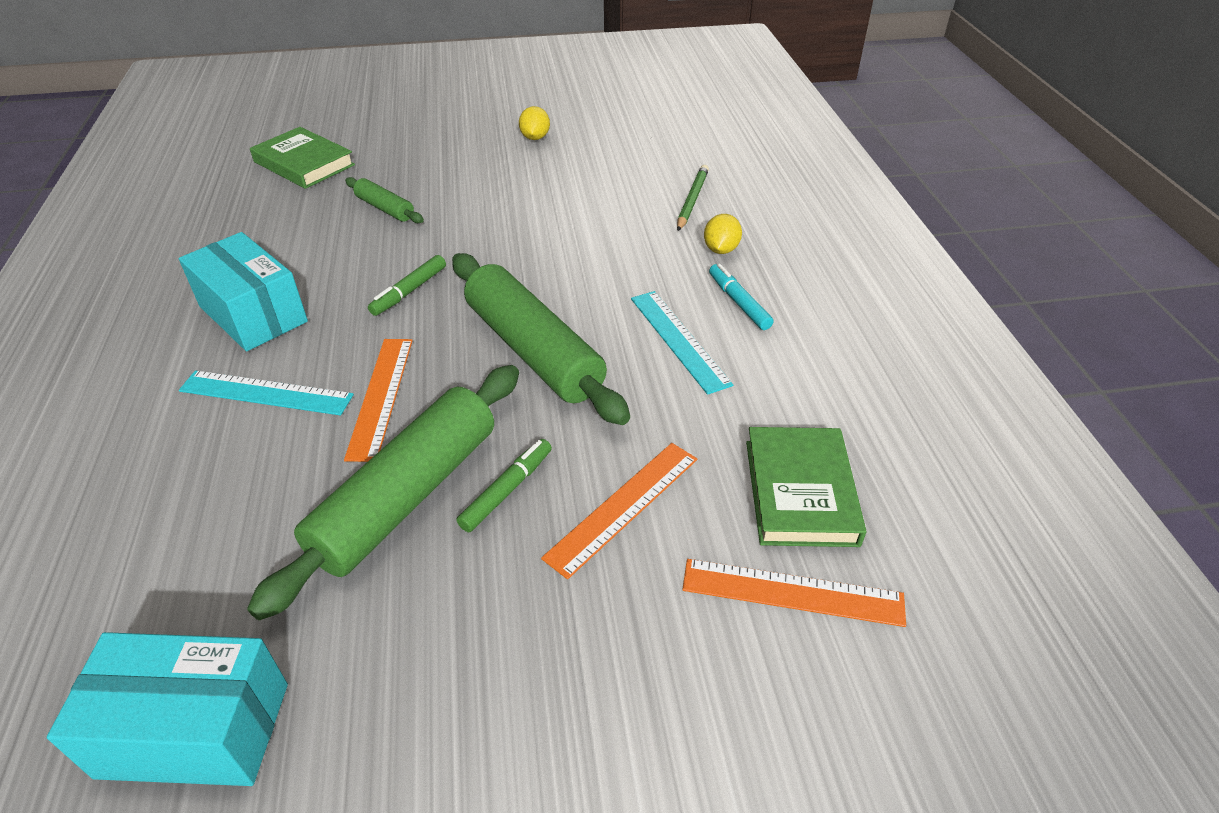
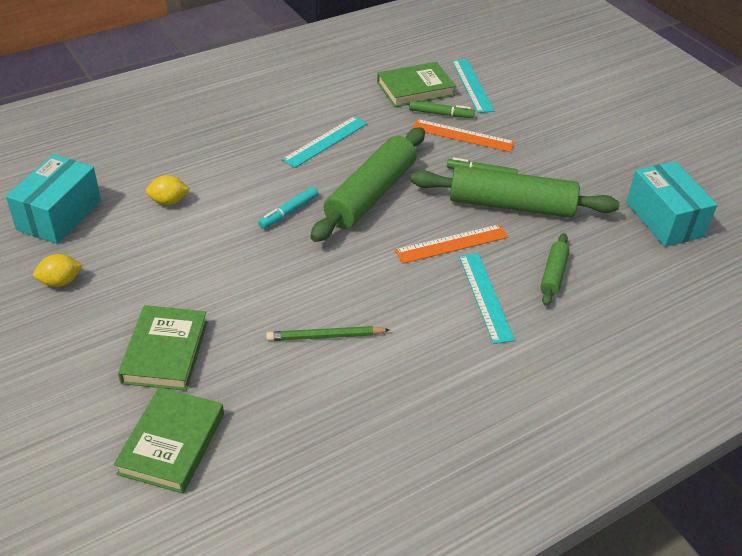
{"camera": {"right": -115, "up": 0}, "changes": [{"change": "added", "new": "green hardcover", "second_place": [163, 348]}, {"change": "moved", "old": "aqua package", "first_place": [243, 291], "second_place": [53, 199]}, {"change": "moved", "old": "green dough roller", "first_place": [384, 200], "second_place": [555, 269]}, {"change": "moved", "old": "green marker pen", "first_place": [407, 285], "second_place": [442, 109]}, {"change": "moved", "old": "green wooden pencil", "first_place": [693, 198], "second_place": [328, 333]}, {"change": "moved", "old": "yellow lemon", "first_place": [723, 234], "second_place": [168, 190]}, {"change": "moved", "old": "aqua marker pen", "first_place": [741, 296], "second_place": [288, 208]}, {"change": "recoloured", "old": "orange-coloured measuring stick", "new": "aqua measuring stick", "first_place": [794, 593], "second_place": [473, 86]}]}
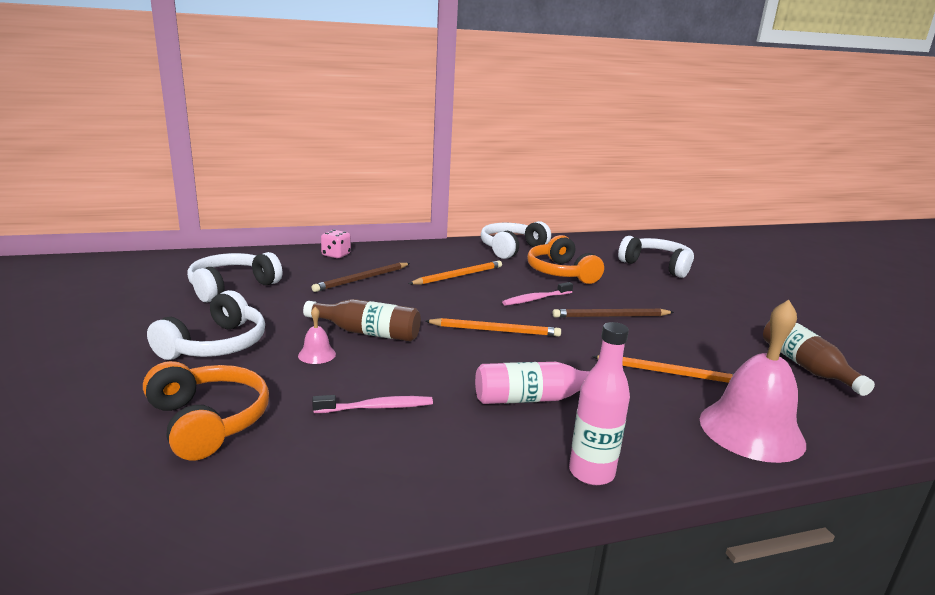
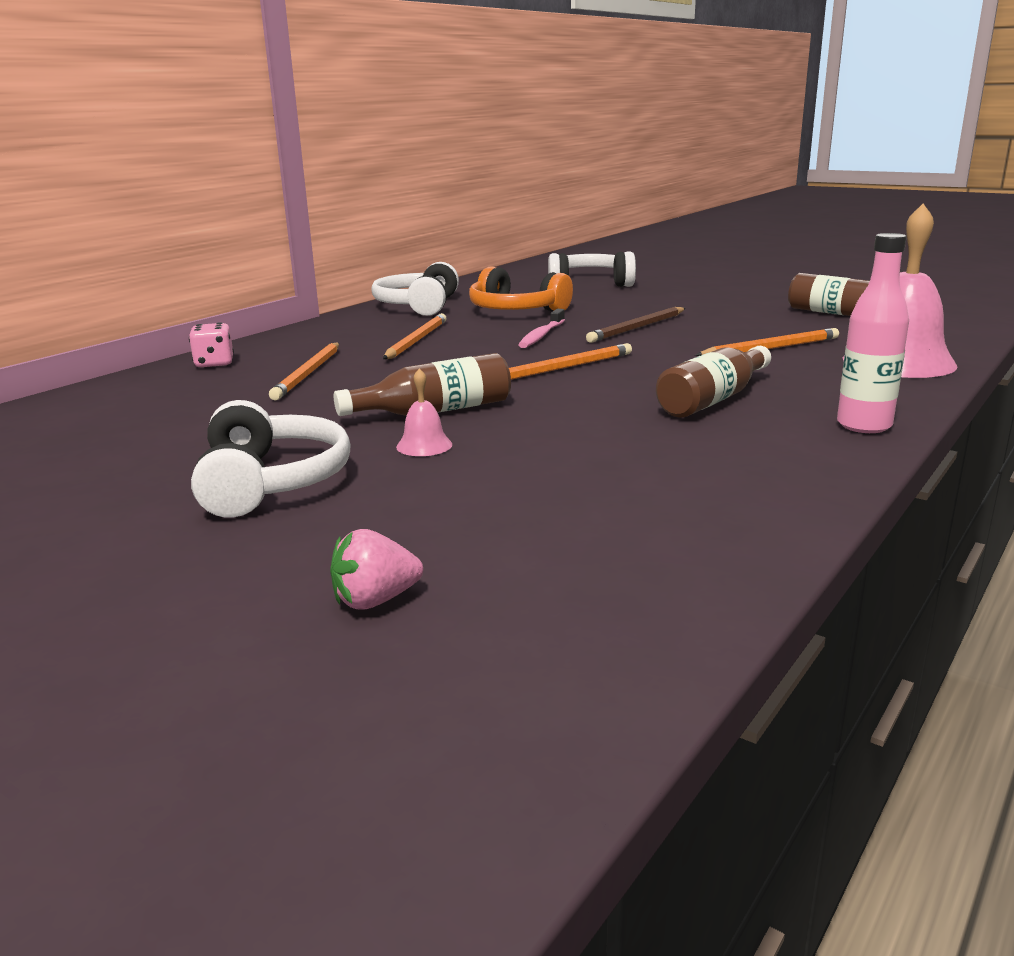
{"camera": {"right": -35, "up": 0}, "changes": [{"change": "removed", "old": "orange-coloured headphones", "first_place": [206, 410]}, {"change": "removed", "old": "pure white headphones", "first_place": [234, 277]}, {"change": "removed", "old": "pink toothbrush", "first_place": [372, 404]}, {"change": "added", "new": "pink berry", "second_place": [376, 569]}, {"change": "recoloured", "old": "russet wooden pencil", "new": "orange-coloured wooden pencil", "first_place": [361, 277], "second_place": [304, 371]}, {"change": "recoloured", "old": "pink flask", "new": "russet flask", "first_place": [532, 383], "second_place": [713, 381]}]}
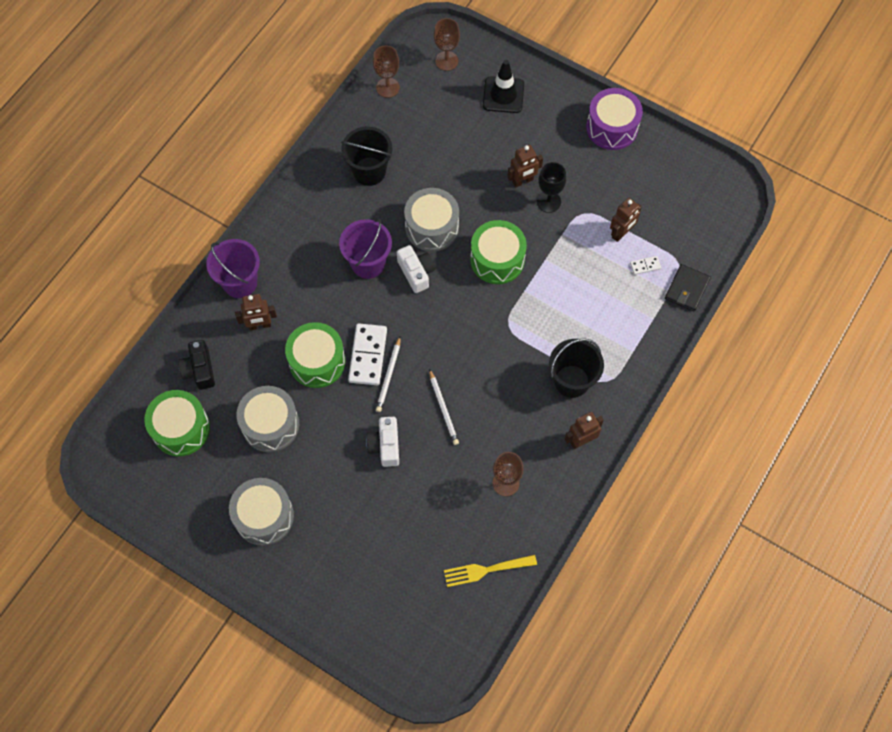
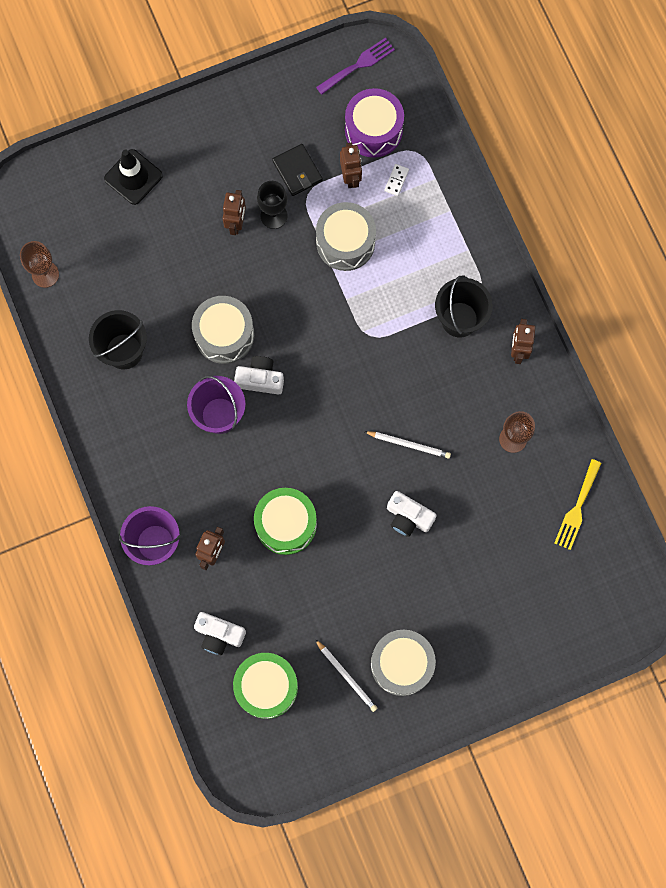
{"camera": {"right": -55, "up": 10}, "changes": [{"change": "removed", "old": "pure white domino piece", "first_place": [367, 354]}, {"change": "removed", "old": "russet goblet", "first_place": [447, 44]}, {"change": "removed", "old": "green toy drum", "first_place": [498, 252]}, {"change": "added", "new": "royal purple fork", "second_place": [355, 66]}, {"change": "moved", "old": "grey toy drum", "first_place": [268, 419], "second_place": [346, 236]}, {"change": "moved", "old": "pure white wooden pencil", "first_place": [388, 374], "second_place": [346, 675]}, {"change": "moved", "old": "royal purple toy drum", "first_place": [614, 119], "second_place": [374, 123]}, {"change": "moved", "old": "ebony card wallet", "first_place": [688, 288], "second_place": [297, 170]}, {"change": "recoloured", "old": "ebony camera", "new": "pure white camera", "first_place": [196, 365], "second_place": [220, 633]}]}
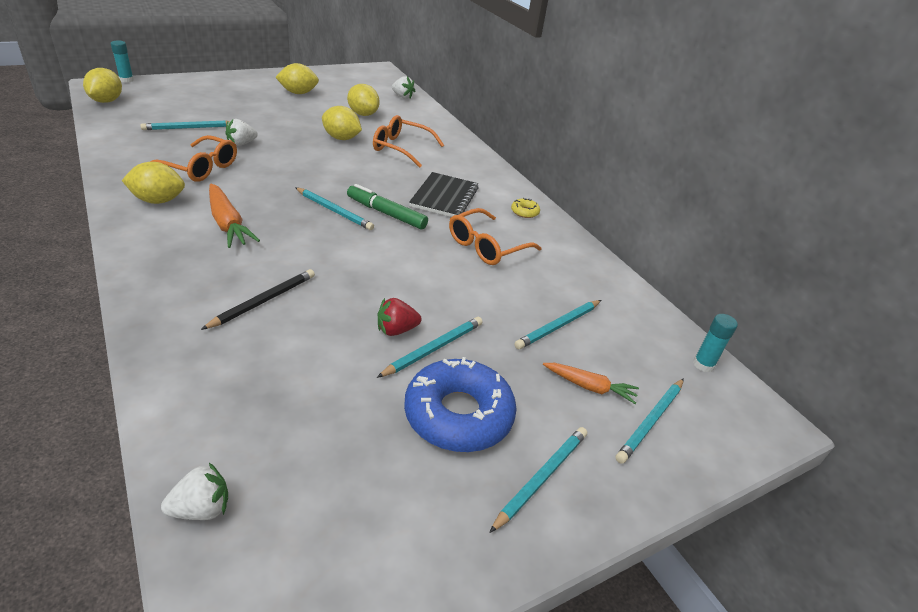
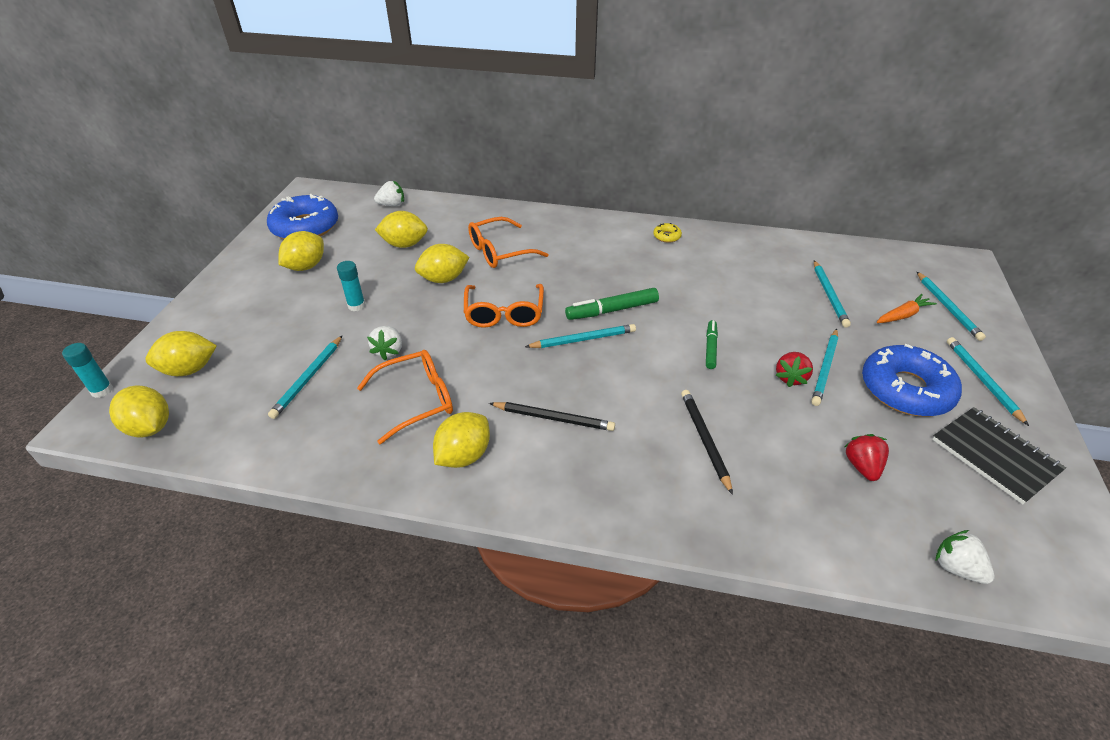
{"camera": {"right": -45, "up": 5}, "changes": [{"change": "added", "new": "yellow lemon", "second_place": [181, 353]}, {"change": "added", "new": "cobalt donut", "second_place": [302, 216]}, {"change": "added", "new": "green marker pen", "second_place": [712, 344]}, {"change": "added", "new": "red berry", "second_place": [867, 457]}, {"change": "moved", "old": "ebony notepad", "first_place": [444, 194], "second_place": [999, 455]}, {"change": "moved", "old": "orange-coloured glasses", "first_place": [495, 236], "second_place": [504, 306]}, {"change": "moved", "old": "aqua glue stick", "first_place": [715, 343], "second_place": [351, 286]}, {"change": "replaced", "old": "orange-coloured carrot", "new": "ebony wooden pencil", "first_place": [234, 216], "second_place": [552, 416]}, {"change": "turned", "old": "pure white berry", "first_place": [194, 491], "second_place": [965, 557], "degrees": -60}, {"change": "turned", "old": "aqua wooden pencil", "first_place": [430, 347], "second_place": [824, 367], "degrees": -150}]}
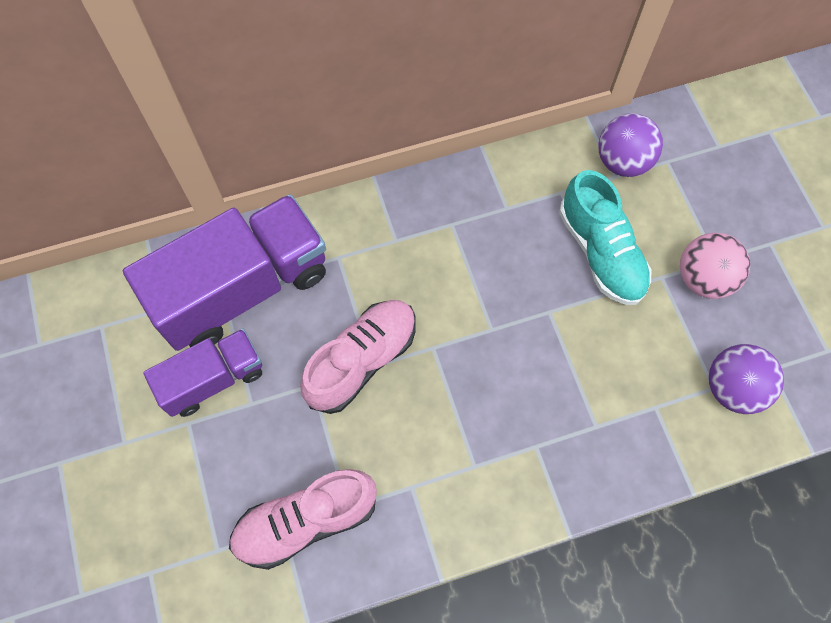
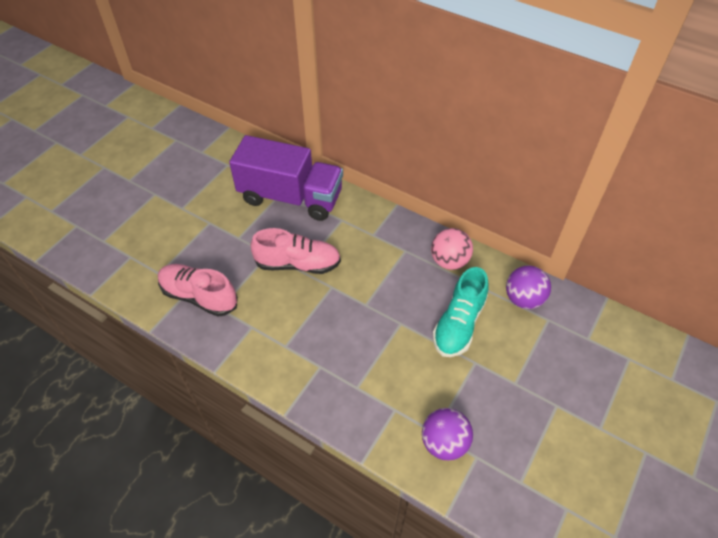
{"camera": {"right": 50, "up": -15}, "changes": [{"change": "removed", "old": "royal purple truck", "first_place": [202, 373]}, {"change": "moved", "old": "pink play ball", "first_place": [715, 266], "second_place": [452, 249]}]}
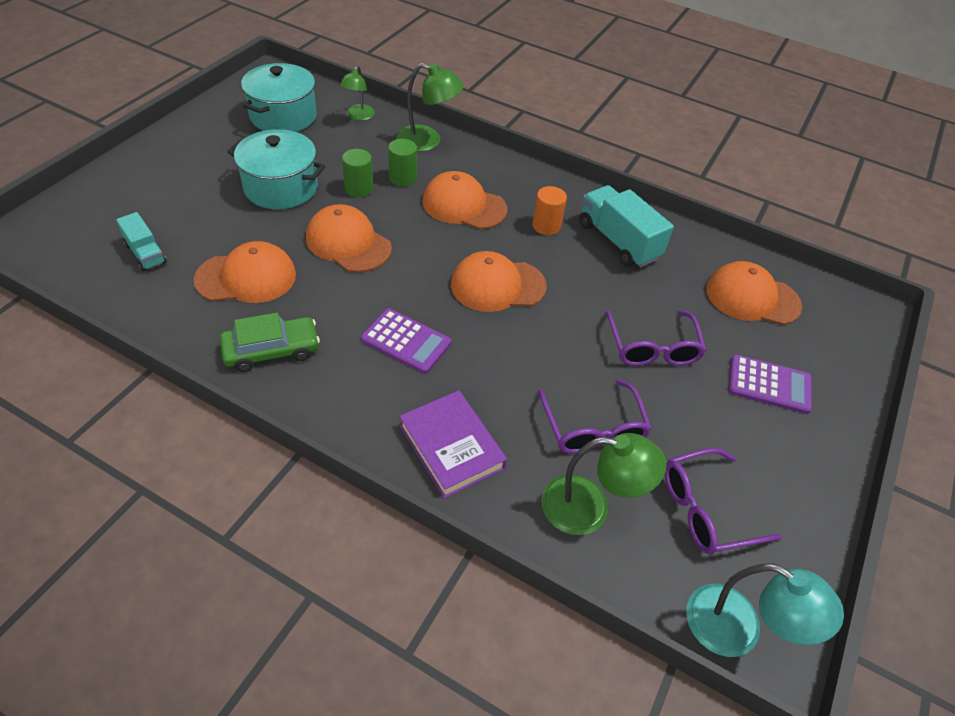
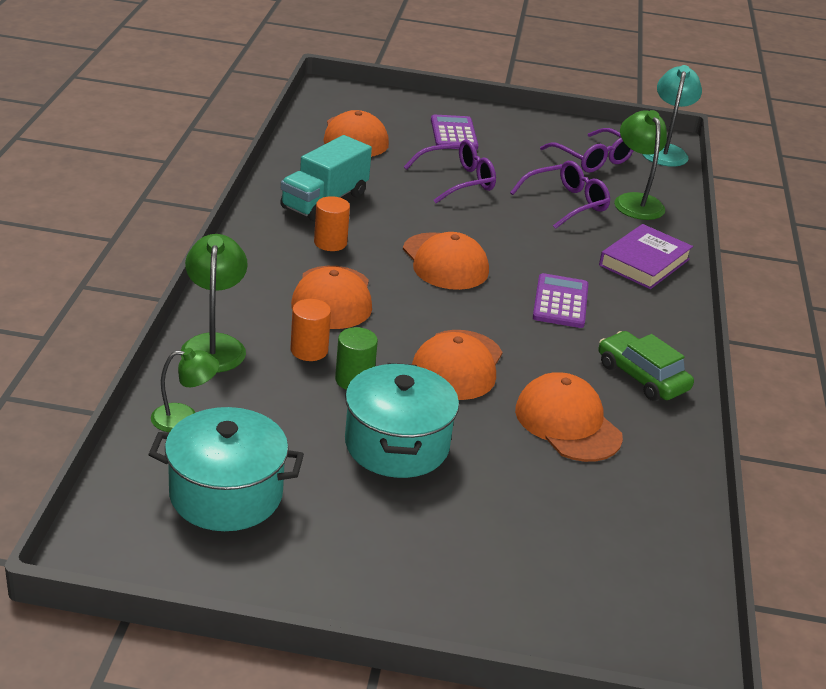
{"camera": {"right": -110, "up": -15}, "changes": [{"change": "removed", "old": "aqua truck", "first_place": [141, 242]}, {"change": "recoloured", "old": "green solid cylinder", "new": "orange-coloured solid cylinder", "first_place": [402, 162], "second_place": [311, 330]}]}
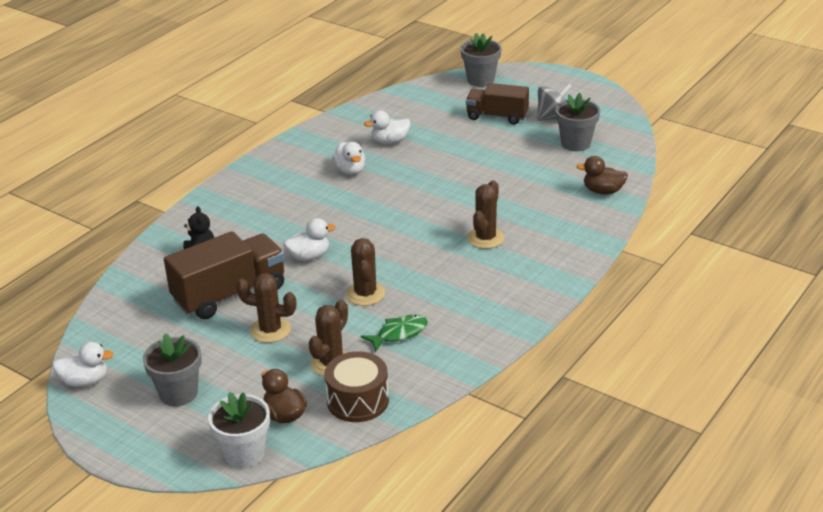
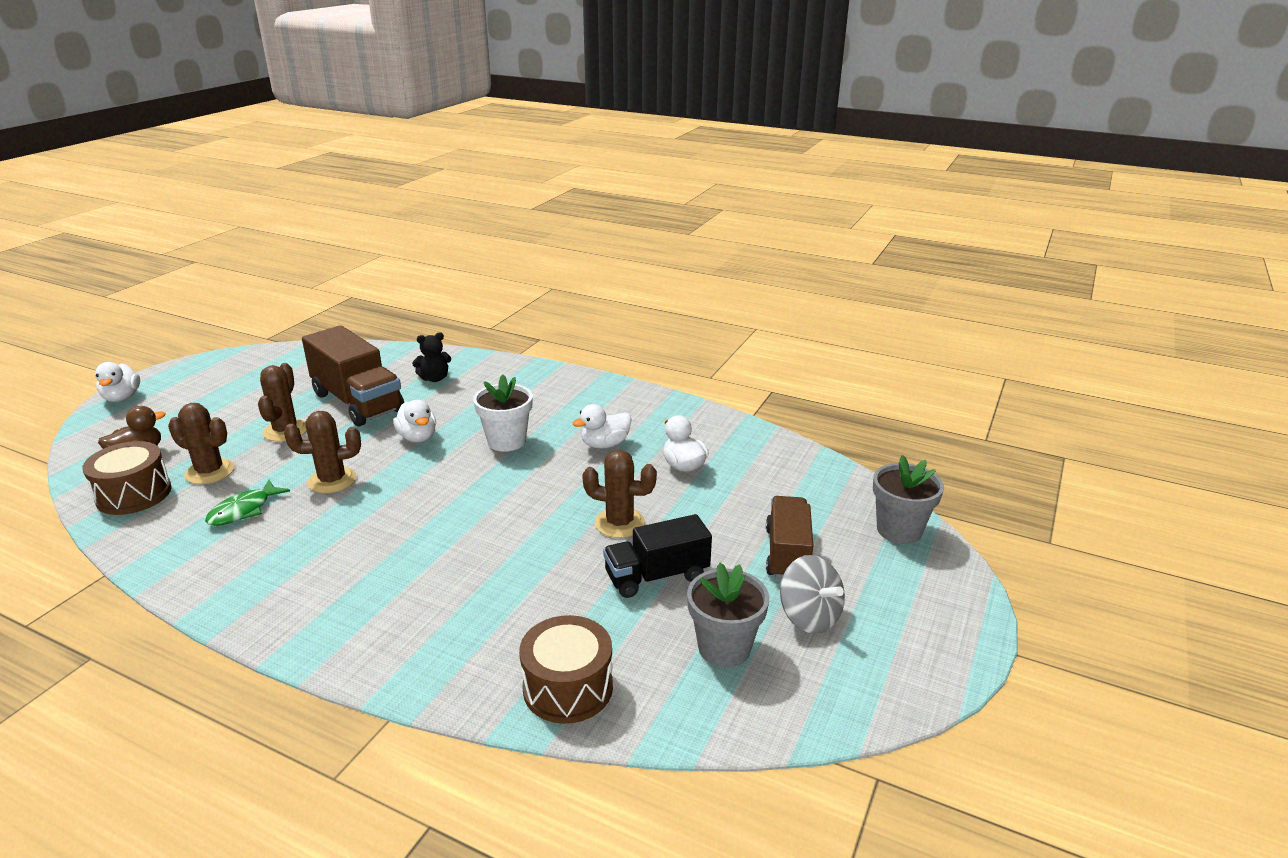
{"camera": {"right": 80, "up": -5}, "changes": [{"change": "removed", "old": "grey flower pot", "first_place": [172, 370]}, {"change": "added", "new": "ebony truck", "second_place": [657, 556]}, {"change": "moved", "old": "pure white toy duck", "first_place": [83, 364], "second_place": [117, 382]}, {"change": "moved", "old": "pure white flower pot", "first_place": [239, 430], "second_place": [503, 413]}, {"change": "moved", "old": "russet saguaro cactus", "first_place": [486, 214], "second_place": [619, 494]}, {"change": "replaced", "old": "russet toy duck", "new": "russet toy drum", "first_place": [602, 175], "second_place": [566, 669]}, {"change": "turned", "old": "green toy fish", "first_place": [394, 333], "second_place": [247, 503], "degrees": 75}]}
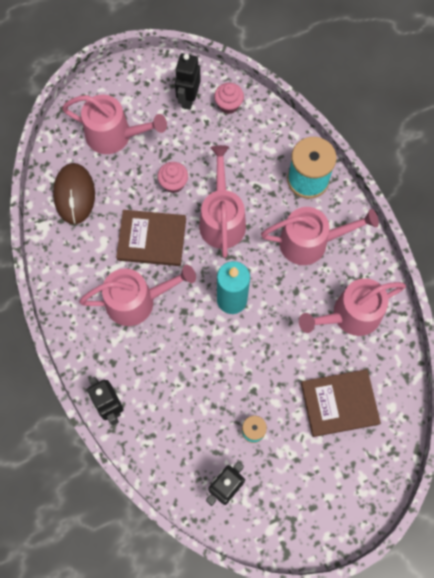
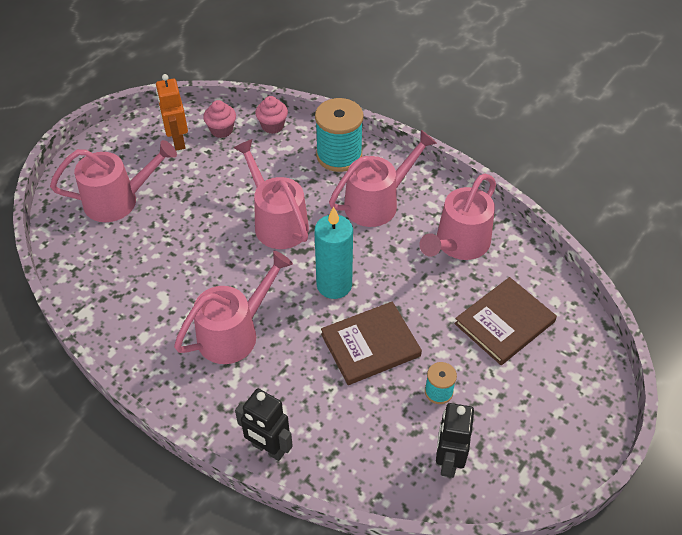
{"camera": {"right": -30, "up": -20}, "changes": [{"change": "removed", "old": "russet computer mouse", "first_place": [74, 193]}, {"change": "moved", "old": "russet hardcover", "first_place": [151, 238], "second_place": [371, 343]}, {"change": "moved", "old": "pink cupcake", "first_place": [172, 177], "second_place": [271, 115]}, {"change": "recoloured", "old": "ebony robot", "new": "orange-coloured robot", "first_place": [188, 81], "second_place": [172, 112]}]}
